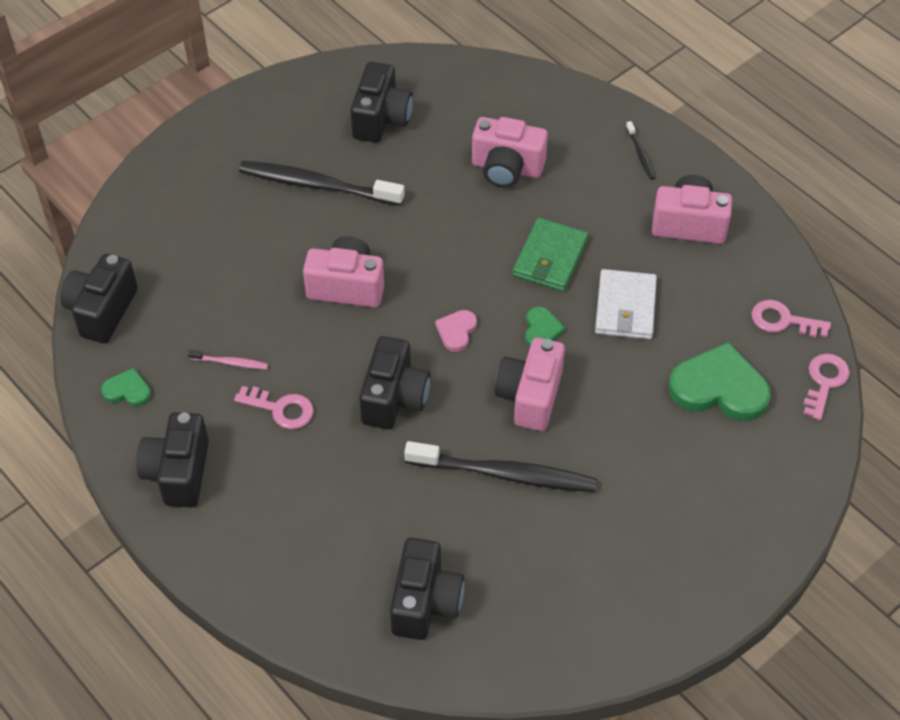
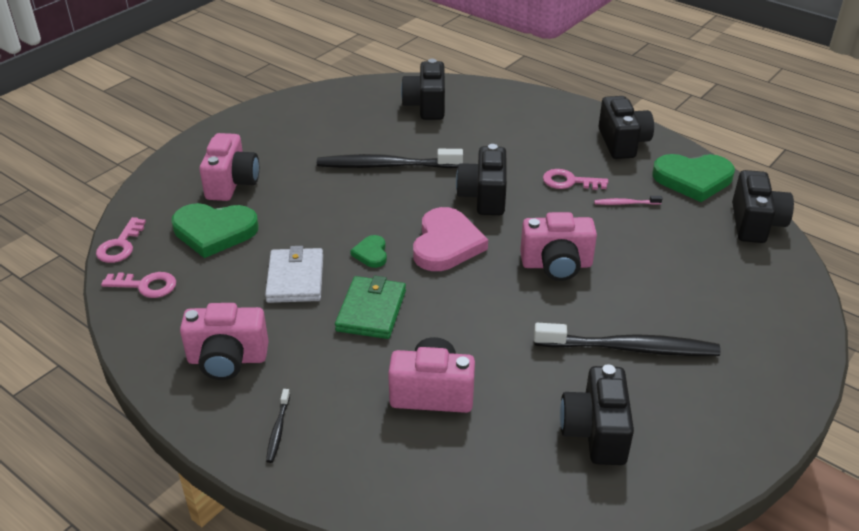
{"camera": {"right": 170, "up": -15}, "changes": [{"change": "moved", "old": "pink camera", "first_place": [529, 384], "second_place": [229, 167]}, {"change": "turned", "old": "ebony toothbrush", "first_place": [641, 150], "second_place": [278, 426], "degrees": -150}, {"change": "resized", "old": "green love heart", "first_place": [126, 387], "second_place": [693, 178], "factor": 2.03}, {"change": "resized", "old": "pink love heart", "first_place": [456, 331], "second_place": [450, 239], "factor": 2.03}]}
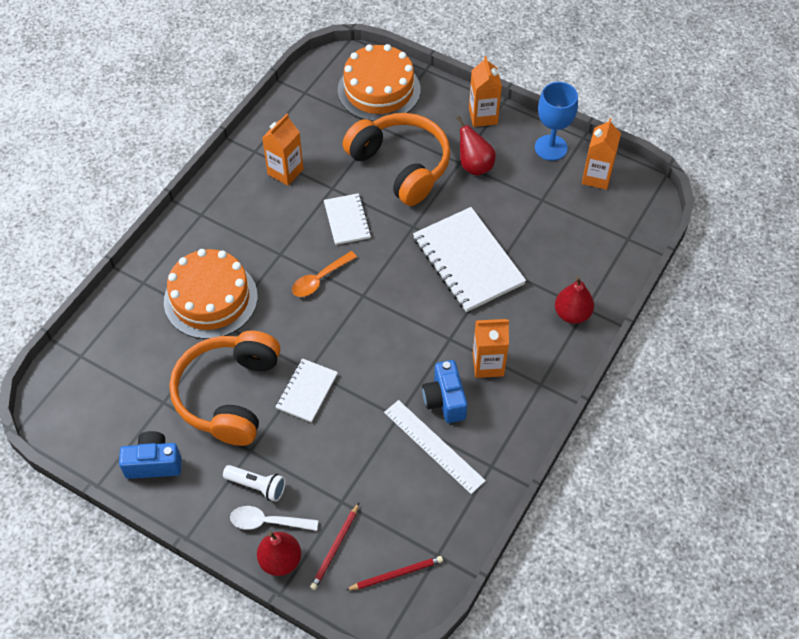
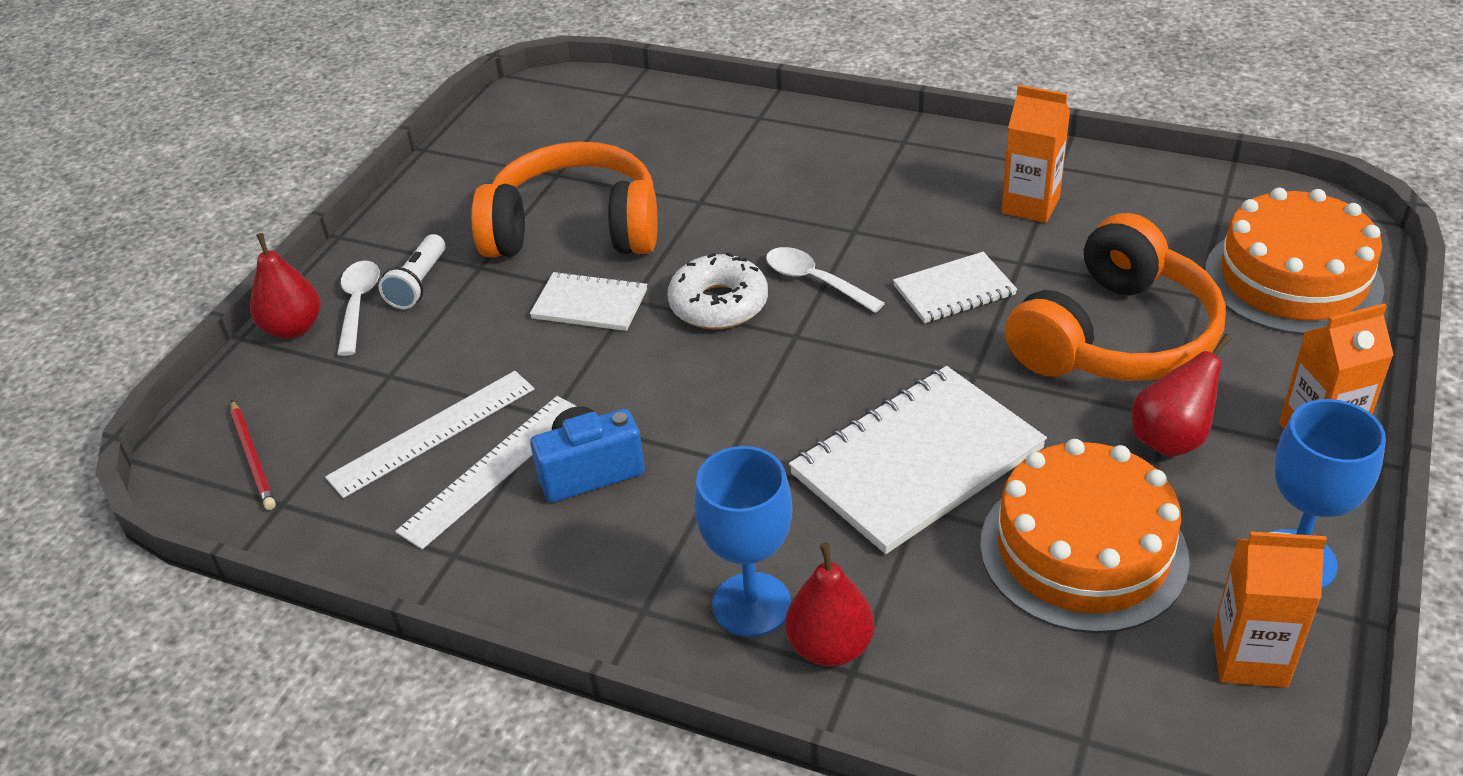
{"camera": {"right": 85, "up": -15}, "changes": [{"change": "removed", "old": "cobalt camera", "first_place": [150, 455]}, {"change": "removed", "old": "red wooden pencil", "first_place": [334, 546]}, {"change": "removed", "old": "orange-coloured milk carton", "first_place": [490, 348]}, {"change": "added", "new": "pure white measuring stick", "second_place": [429, 434]}, {"change": "added", "new": "pure white donut", "second_place": [717, 290]}, {"change": "added", "new": "cobalt goblet", "second_place": [743, 541]}, {"change": "moved", "old": "orange-coloured cake", "first_place": [211, 294], "second_place": [1085, 536]}, {"change": "recoloured", "old": "orange-coloured tablespoon", "new": "pure white tablespoon", "first_place": [324, 274], "second_place": [825, 280]}]}
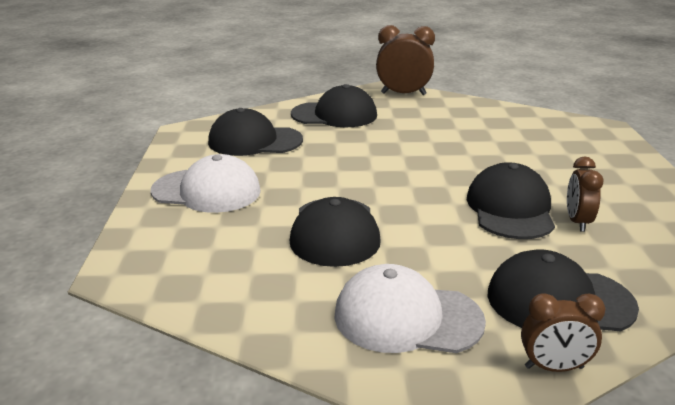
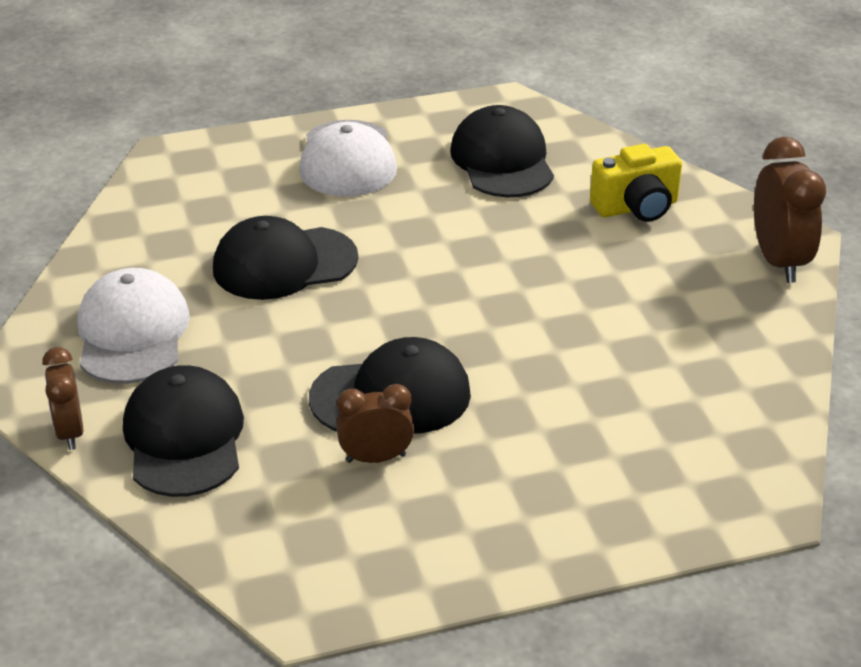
{"camera": {"right": 75, "up": 10}, "changes": [{"change": "replaced", "old": "ebony cap", "new": "yellow camera", "first_place": [334, 105], "second_place": [636, 183]}]}
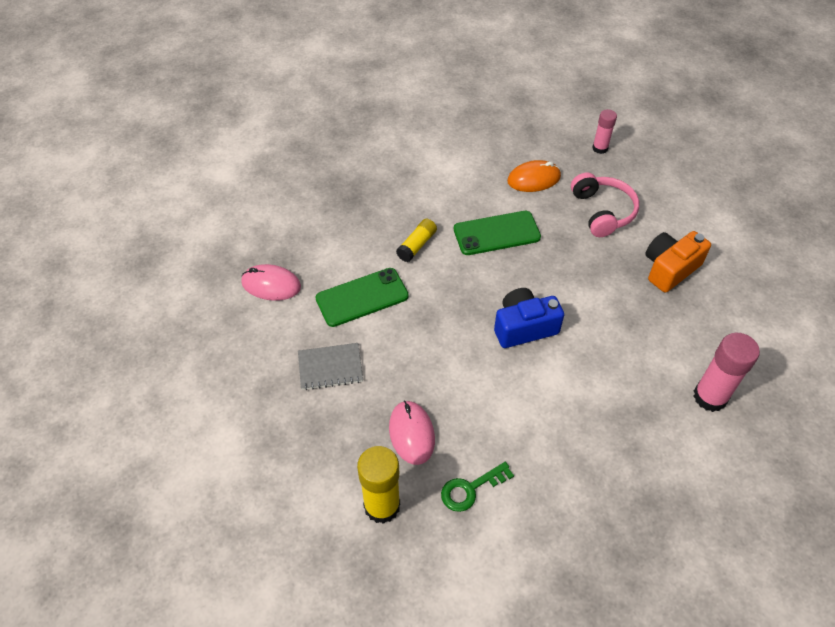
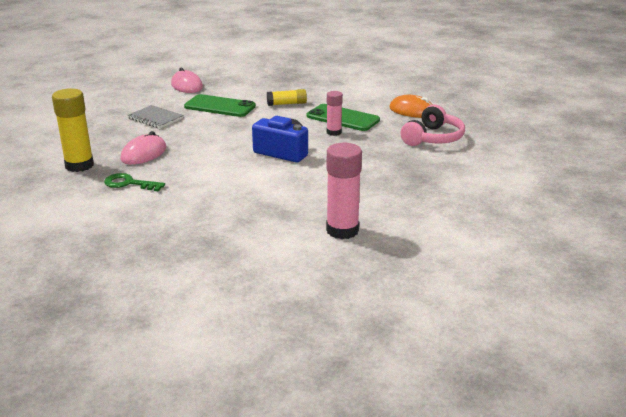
{"camera": {"right": 45, "up": -25}, "changes": [{"change": "removed", "old": "orange-coloured camera", "first_place": [678, 262]}, {"change": "moved", "old": "pink glue stick", "first_place": [604, 131], "second_place": [335, 113]}]}
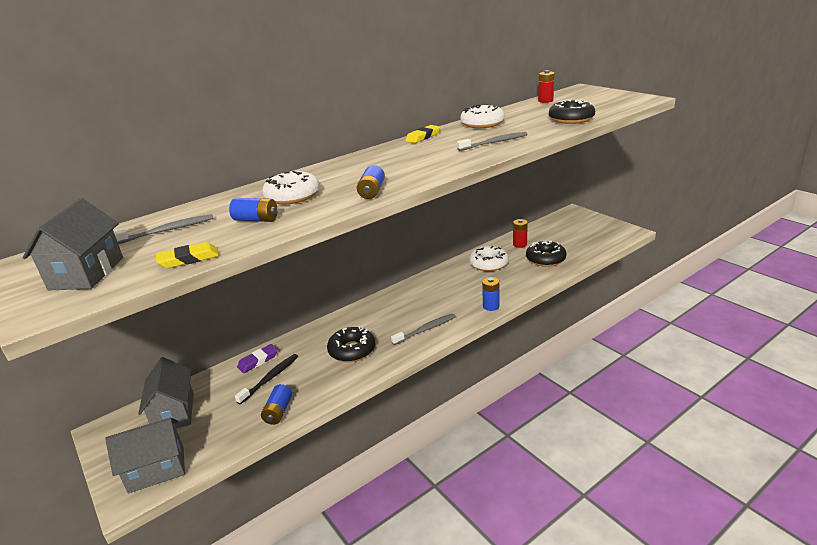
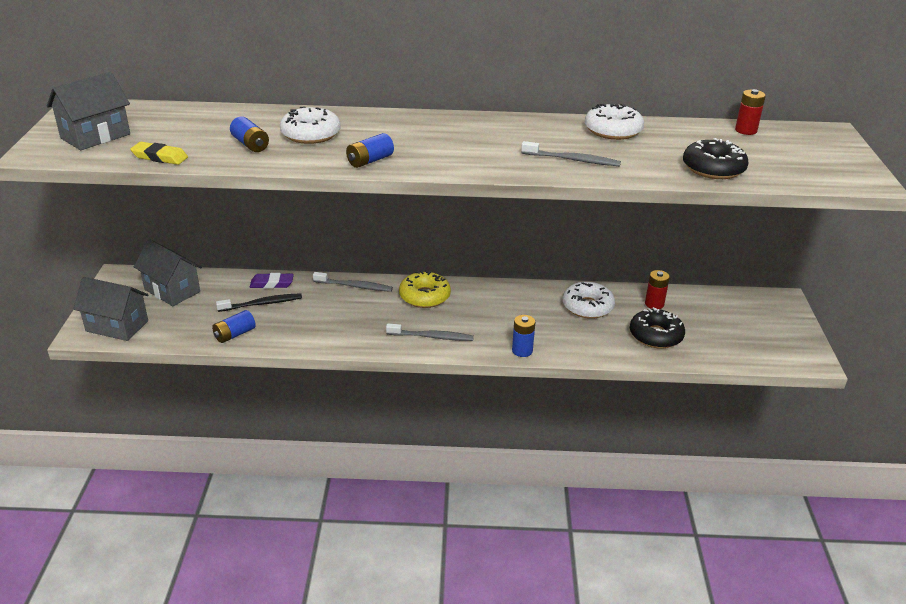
{"camera": {"right": 35, "up": 5}, "changes": [{"change": "removed", "old": "ebony donut", "first_place": [351, 344]}, {"change": "removed", "old": "yellow pencil eraser", "first_place": [422, 134]}, {"change": "added", "new": "yellow donut", "second_place": [425, 289]}, {"change": "moved", "old": "grey toothbrush", "first_place": [164, 229], "second_place": [353, 282]}, {"change": "turned", "old": "grey house", "first_place": [166, 392], "second_place": [168, 272], "degrees": -75}]}
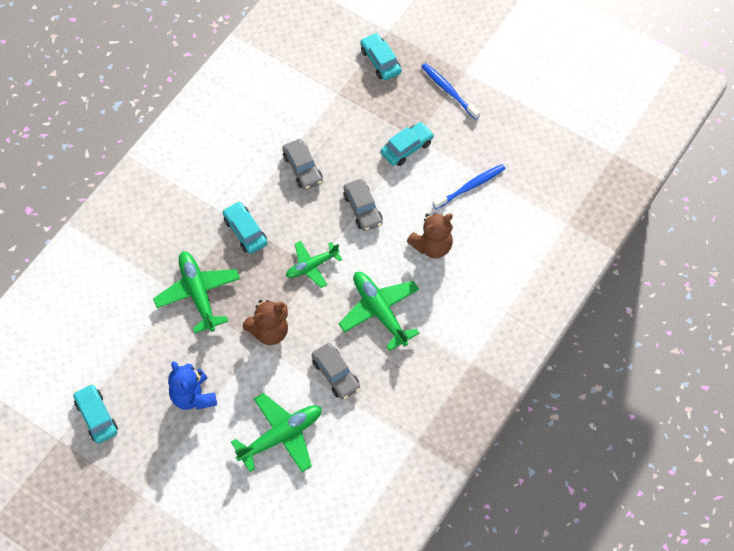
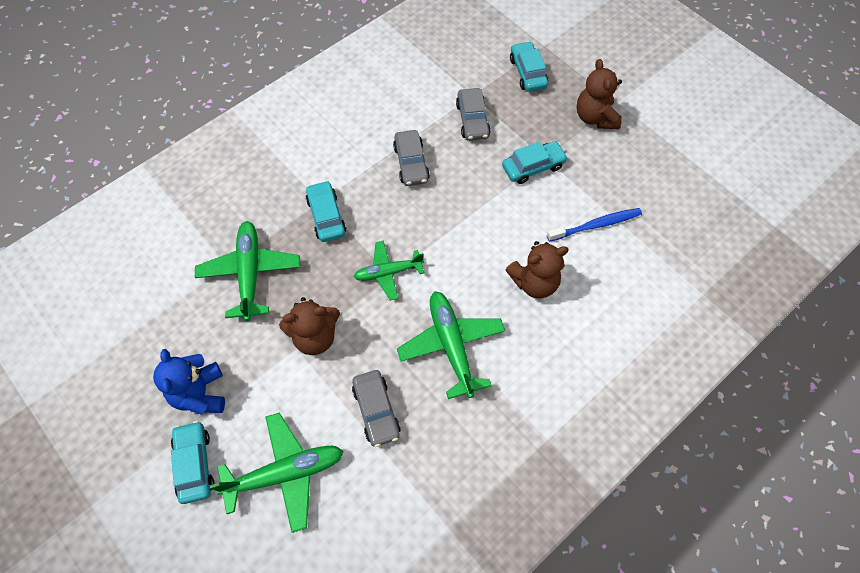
{"camera": {"right": 15, "up": 0}, "changes": [{"change": "moved", "old": "aqua automobile", "first_place": [95, 414], "second_place": [193, 462]}, {"change": "moved", "old": "grey automobile", "first_place": [363, 205], "second_place": [473, 114]}, {"change": "replaced", "old": "cobalt toothbrush", "new": "russet teddy bear", "first_place": [450, 91], "second_place": [599, 94]}]}
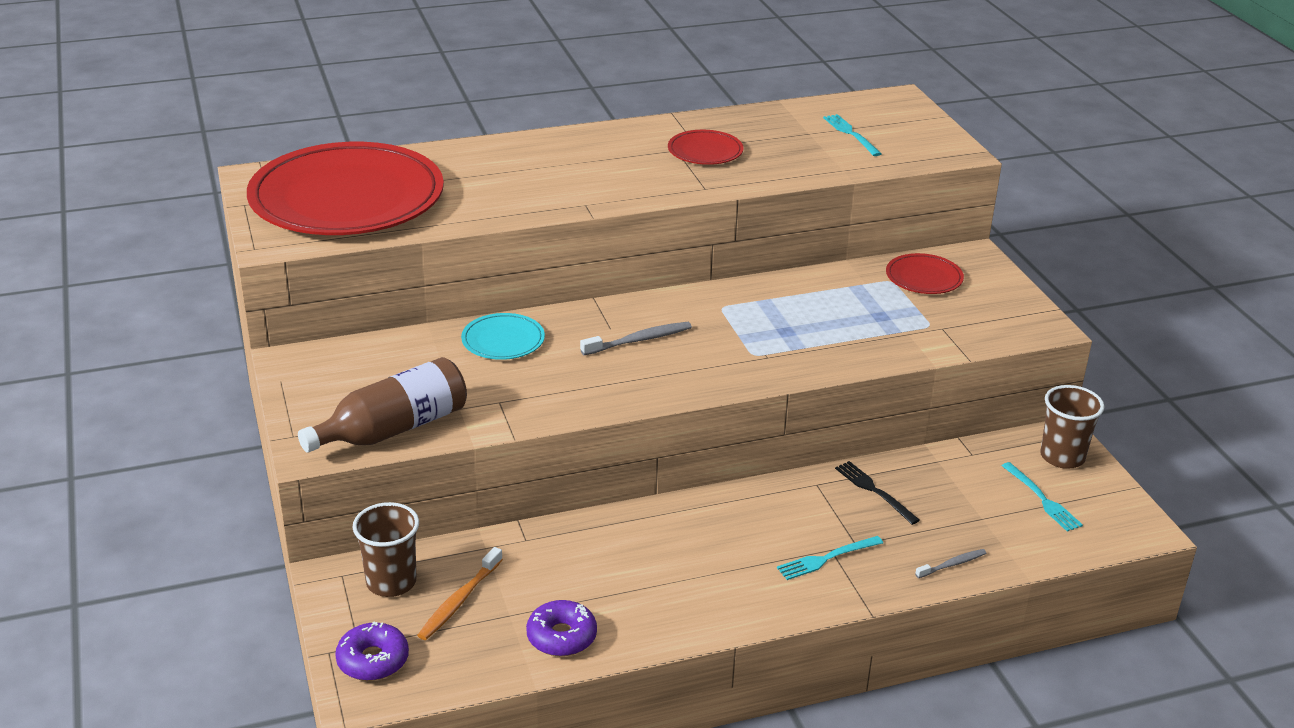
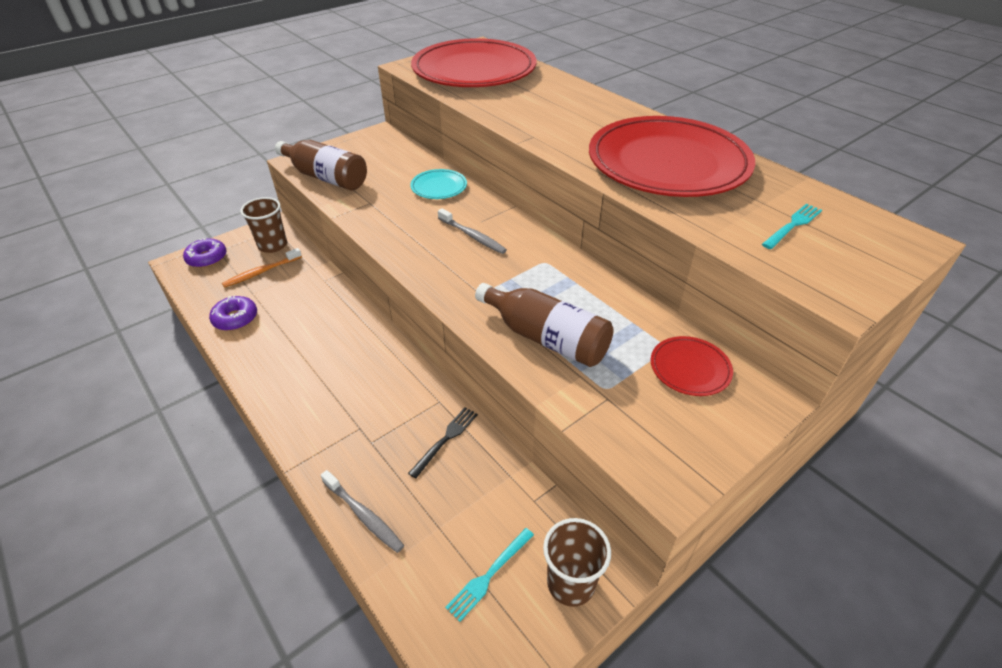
{"camera": {"right": 70, "up": 10}, "changes": [{"change": "removed", "old": "aqua fork", "first_place": [830, 558]}, {"change": "added", "new": "russet flask", "second_place": [544, 325]}, {"change": "turned", "old": "orange-coloured toothbrush", "first_place": [460, 593], "second_place": [262, 268], "degrees": -45}, {"change": "resized", "old": "red plate", "first_place": [706, 147], "second_place": [672, 156], "factor": 2.39}, {"change": "resized", "old": "grey toothbrush", "first_place": [950, 563], "second_place": [362, 511], "factor": 1.57}]}
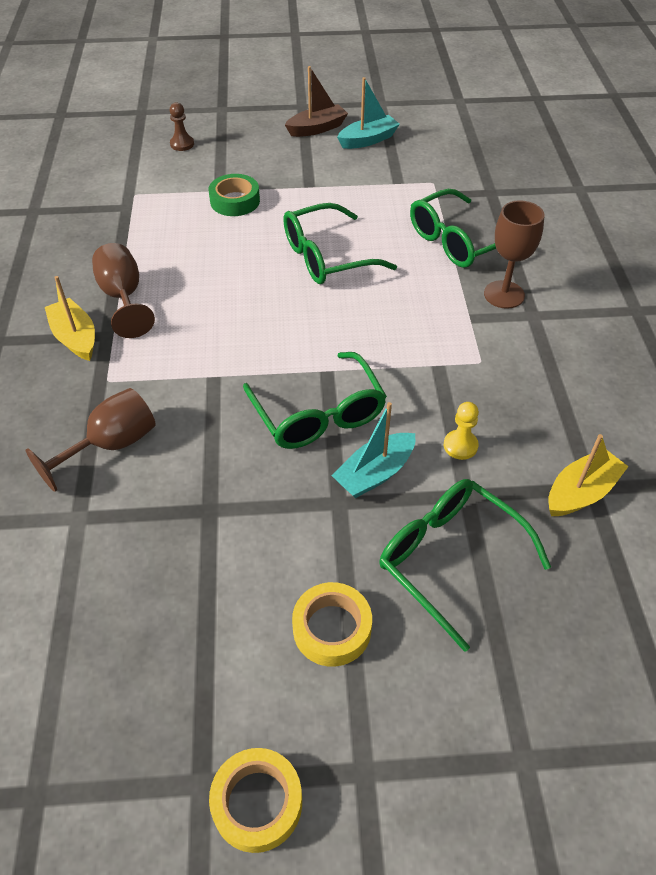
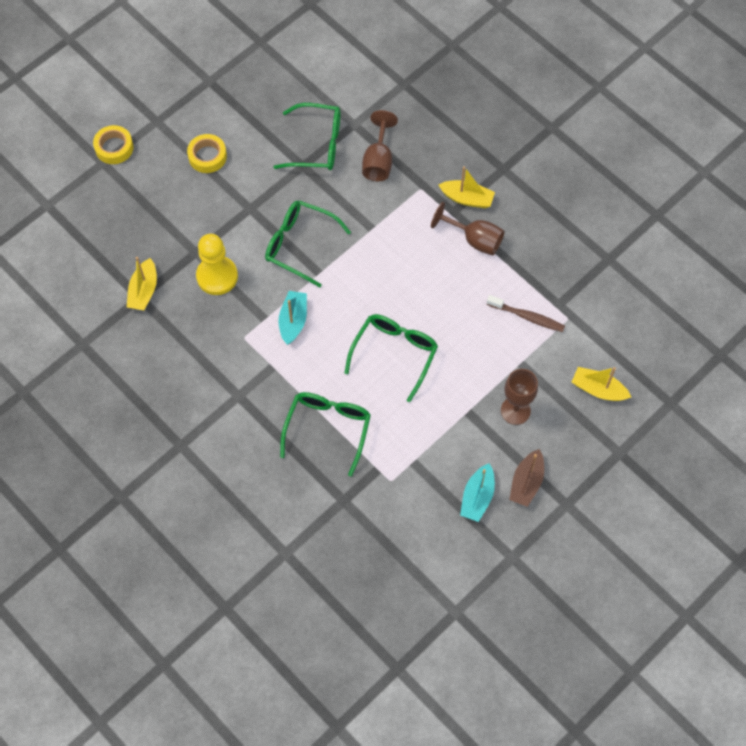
{"camera": {"right": 140, "up": 15}, "changes": [{"change": "removed", "old": "green tape", "first_place": [234, 195]}, {"change": "added", "new": "russet toothbrush", "second_place": [526, 313]}, {"change": "moved", "old": "yellow tape", "first_place": [255, 800], "second_place": [113, 144]}, {"change": "moved", "old": "aqua boat", "first_place": [373, 450], "second_place": [292, 318]}, {"change": "moved", "old": "green glasses", "first_place": [465, 565], "second_place": [307, 136]}, {"change": "moved", "old": "russet goblet", "first_place": [514, 254], "second_place": [519, 397]}, {"change": "replaced", "old": "russet game pawn", "new": "yellow boat", "first_place": [182, 126], "second_place": [601, 384]}, {"change": "resized", "old": "yellow game pawn", "first_place": [461, 431], "second_place": [217, 264], "factor": 2.0}]}
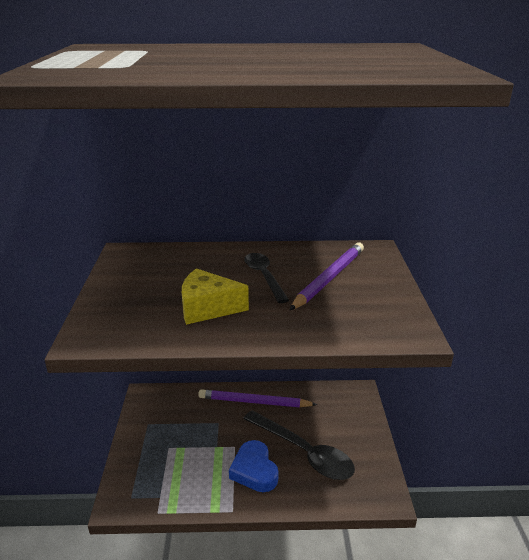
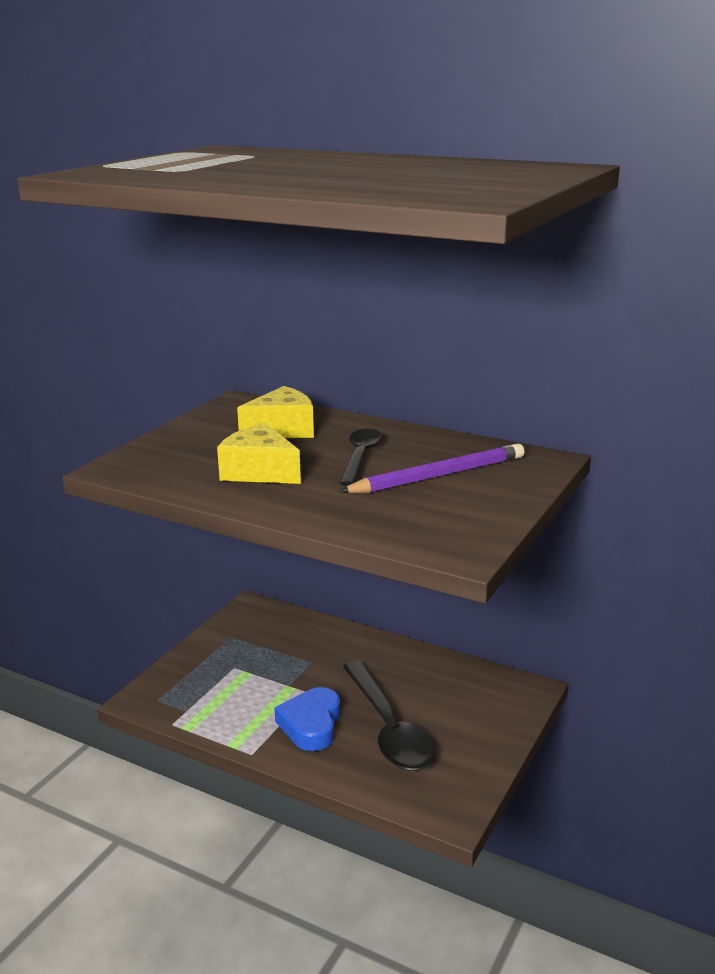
{"camera": {"right": 30, "up": -5}, "changes": [{"change": "removed", "old": "royal purple wooden pencil", "first_place": [258, 398]}, {"change": "added", "new": "yellow cheese wedge", "second_place": [275, 412]}]}
